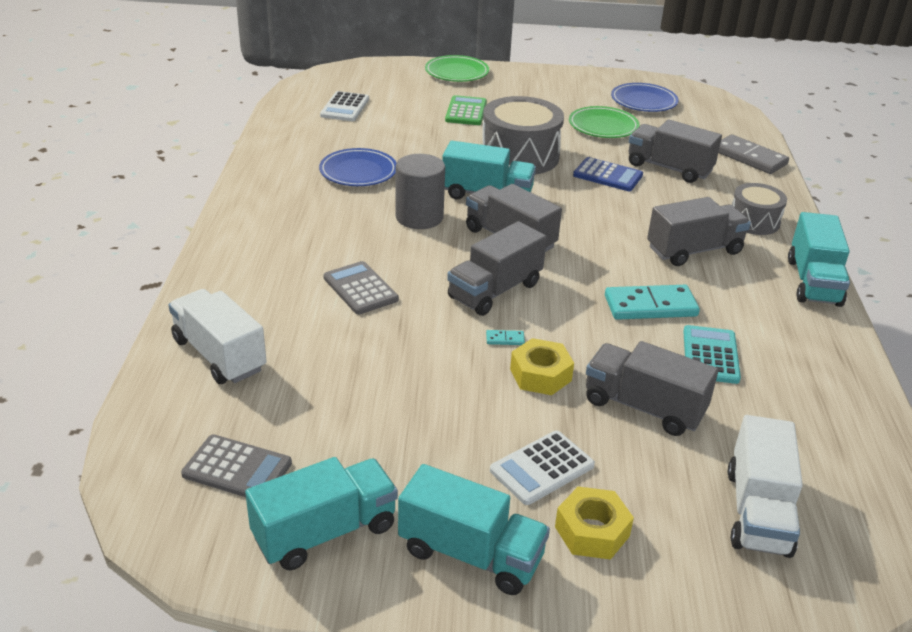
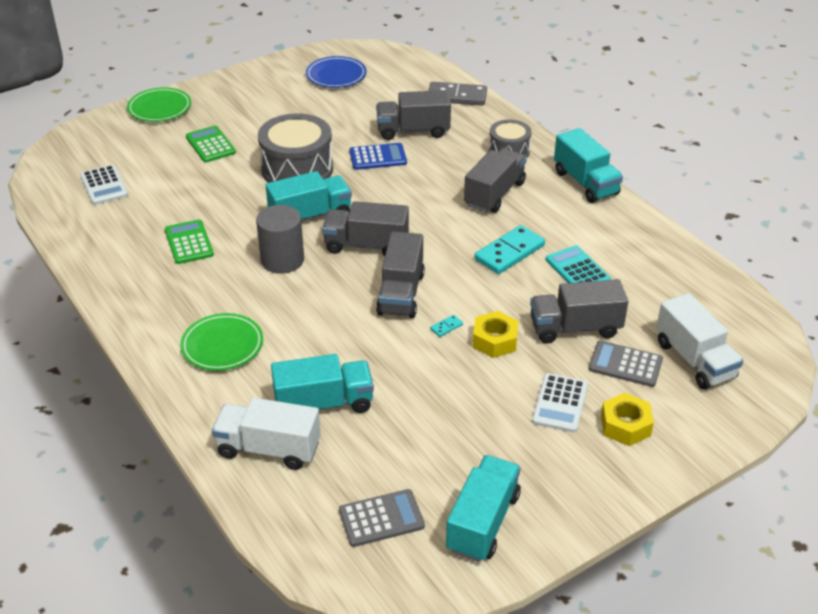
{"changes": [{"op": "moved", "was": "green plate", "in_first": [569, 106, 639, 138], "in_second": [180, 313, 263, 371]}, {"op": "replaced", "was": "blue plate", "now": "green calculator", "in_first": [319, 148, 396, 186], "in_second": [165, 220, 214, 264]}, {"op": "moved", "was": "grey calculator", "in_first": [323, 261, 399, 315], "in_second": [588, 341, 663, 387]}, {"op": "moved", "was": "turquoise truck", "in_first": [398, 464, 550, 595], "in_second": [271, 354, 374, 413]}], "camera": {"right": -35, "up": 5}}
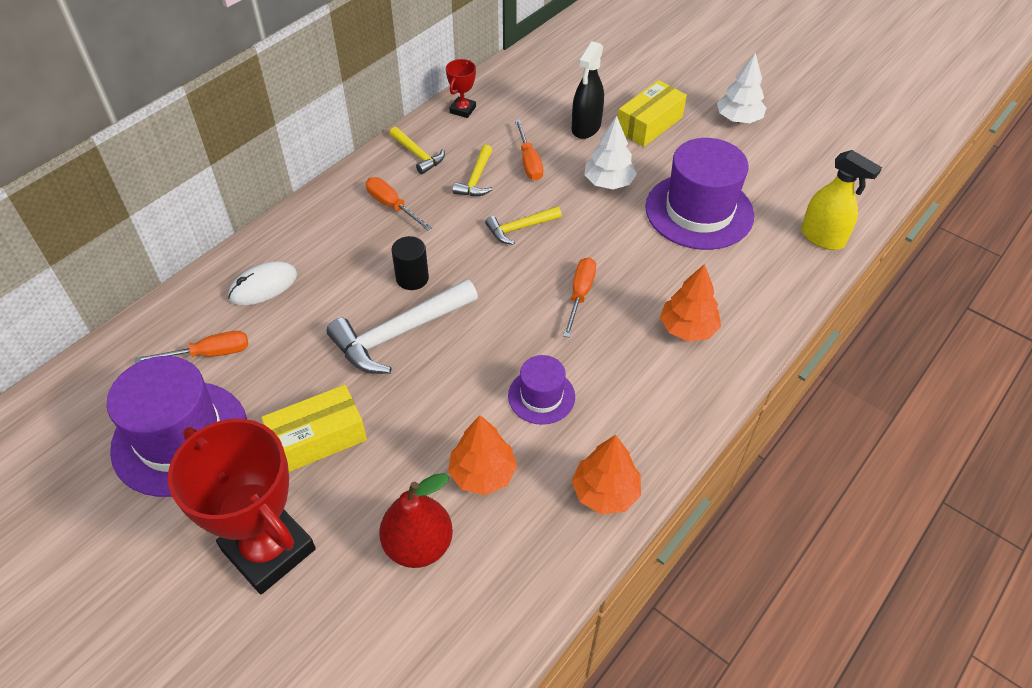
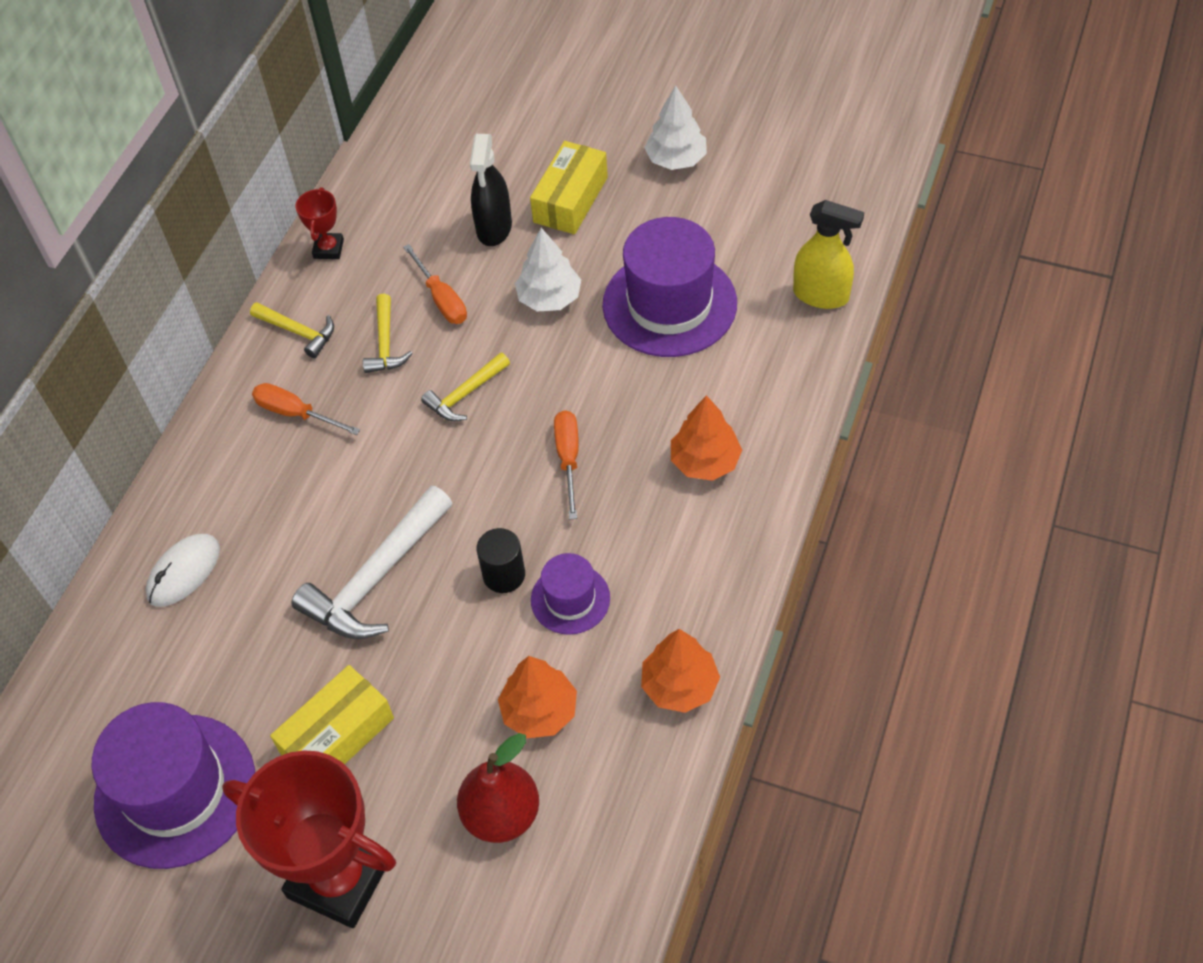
{"changes": [{"op": "moved", "was": "black cylinder", "in_first": [391, 236, 429, 290], "in_second": [476, 528, 525, 593]}, {"op": "removed", "was": "orange screwdriver", "in_first": [135, 331, 248, 363]}], "camera": {"right": -15, "up": 5}}
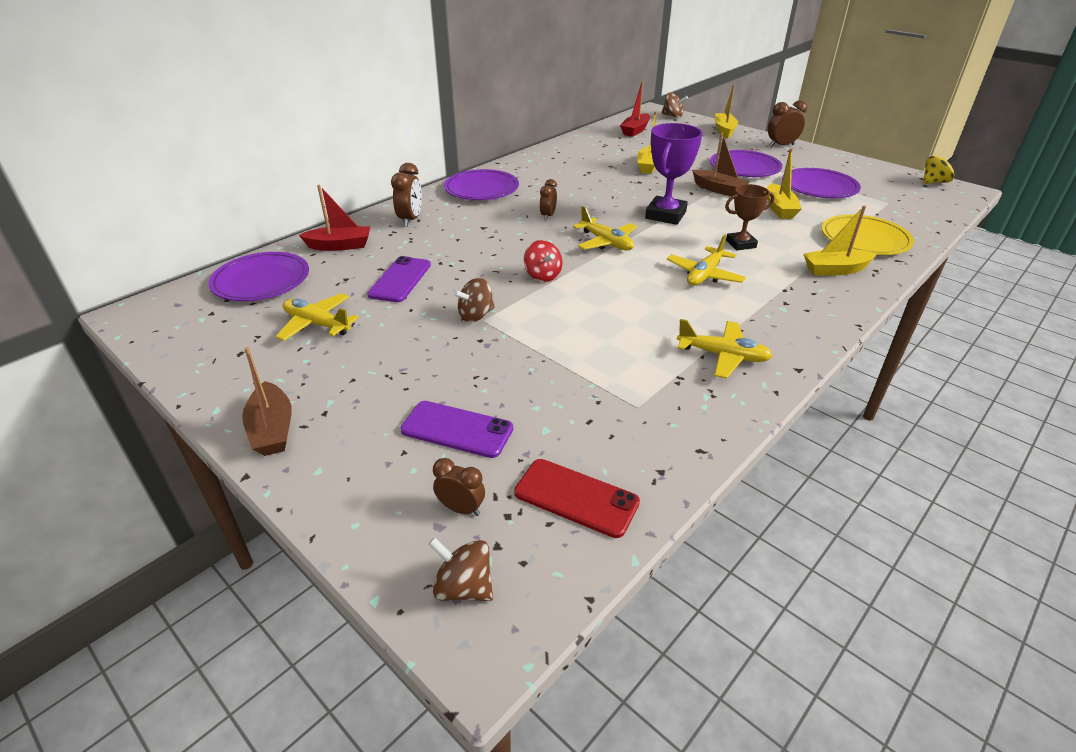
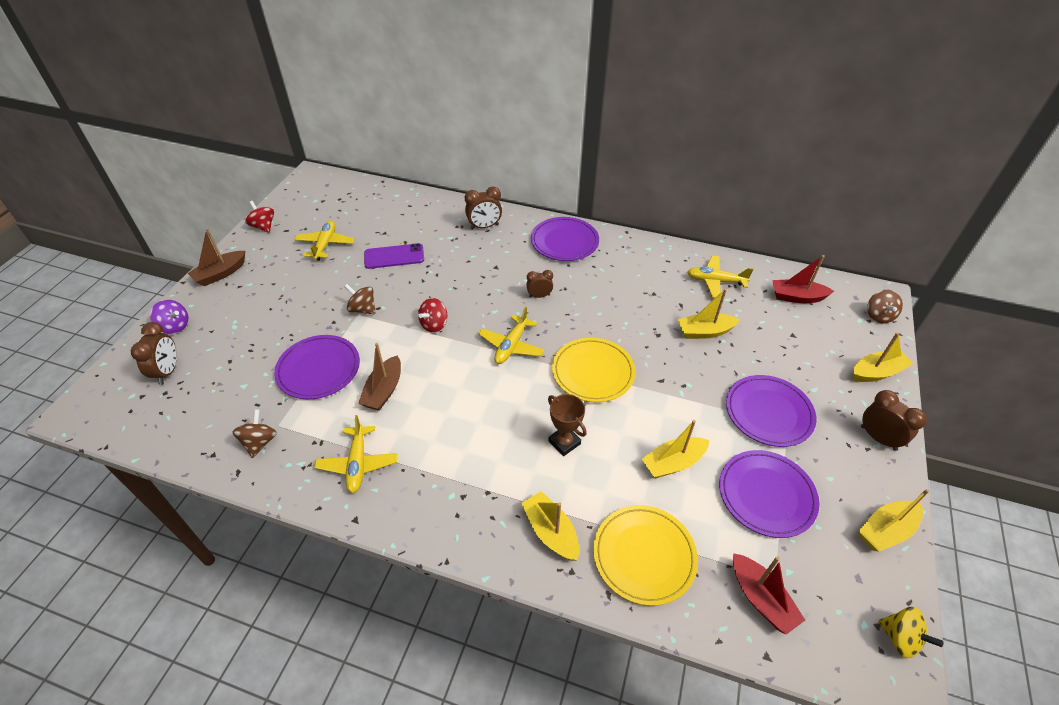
{"changes": [{"op": "replaced", "was": "purple trophy", "now": "yellow plate", "in_first": [645, 123, 703, 225], "in_second": [552, 338, 635, 402]}, {"op": "moved", "was": "brown boat", "in_first": [692, 133, 749, 196], "in_second": [358, 343, 401, 411]}, {"op": "moved", "was": "red boat", "in_first": [299, 185, 370, 251], "in_second": [733, 553, 805, 635]}, {"op": "moved", "was": "yellow plane", "in_first": [667, 234, 746, 286], "in_second": [687, 255, 754, 298]}, {"op": "moved", "was": "purple plate", "in_first": [209, 252, 309, 301], "in_second": [274, 335, 360, 399]}, {"op": "removed", "was": "purple phone", "in_first": [400, 401, 513, 458]}, {"op": "resized", "was": "brown clock", "in_first": [433, 458, 485, 516], "in_second": [131, 322, 177, 385], "ratio": 1.52}, {"op": "removed", "was": "red phone", "in_first": [514, 459, 640, 538]}, {"op": "moved", "was": "brown spinning top", "in_first": [429, 537, 493, 601], "in_second": [233, 409, 277, 458]}, {"op": "added", "now": "red spinning top", "in_second": [245, 201, 274, 233]}, {"op": "added", "now": "purple spinning top", "in_second": [150, 300, 189, 334]}, {"op": "added", "now": "yellow boat", "in_second": [859, 489, 929, 552]}], "camera": {"right": 65, "up": 10}}
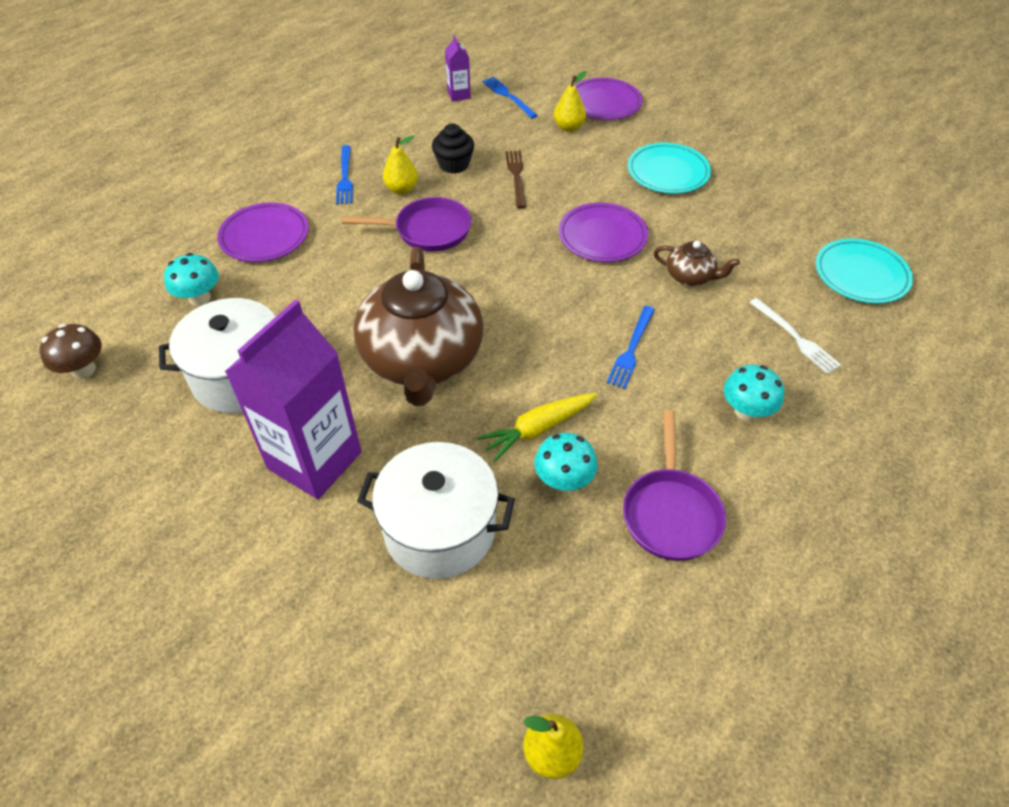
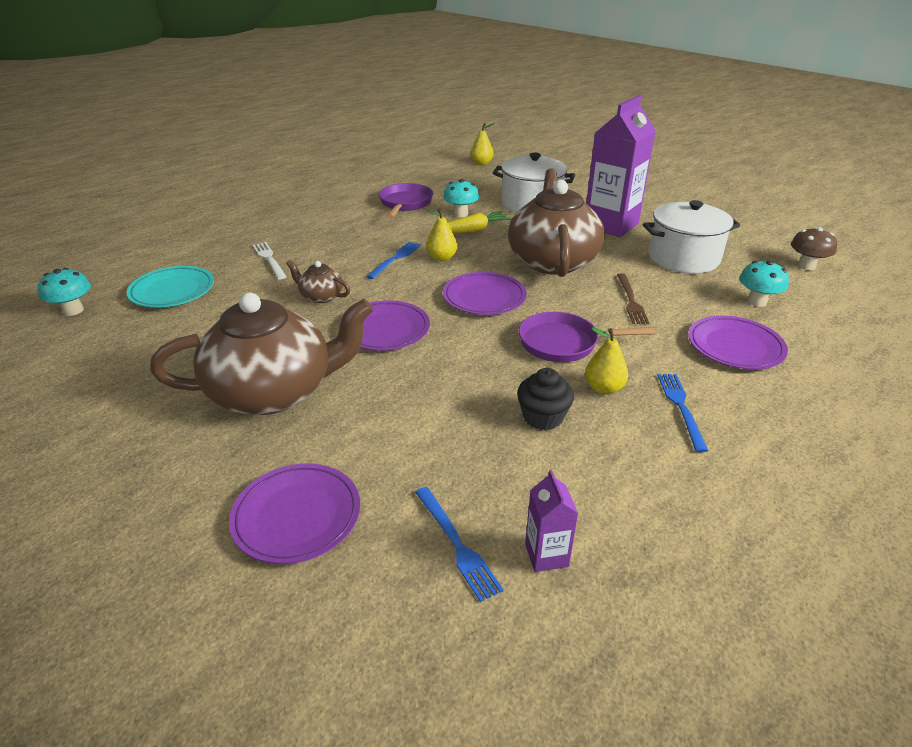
{"changes": [{"op": "moved", "was": "yellow pear", "in_first": [554, 71, 587, 132], "in_second": [426, 208, 457, 262]}, {"op": "replaced", "was": "turquoise plate", "now": "brown teapot", "in_first": [628, 143, 711, 194], "in_second": [150, 293, 374, 415]}, {"op": "moved", "was": "brown fork", "in_first": [505, 150, 526, 208], "in_second": [617, 274, 649, 324]}, {"op": "moved", "was": "turquoise mushroom", "in_first": [724, 365, 784, 421], "in_second": [38, 268, 91, 316]}, {"op": "added", "now": "purple plate", "in_second": [443, 272, 526, 315]}], "camera": {"right": -175, "up": -15}}
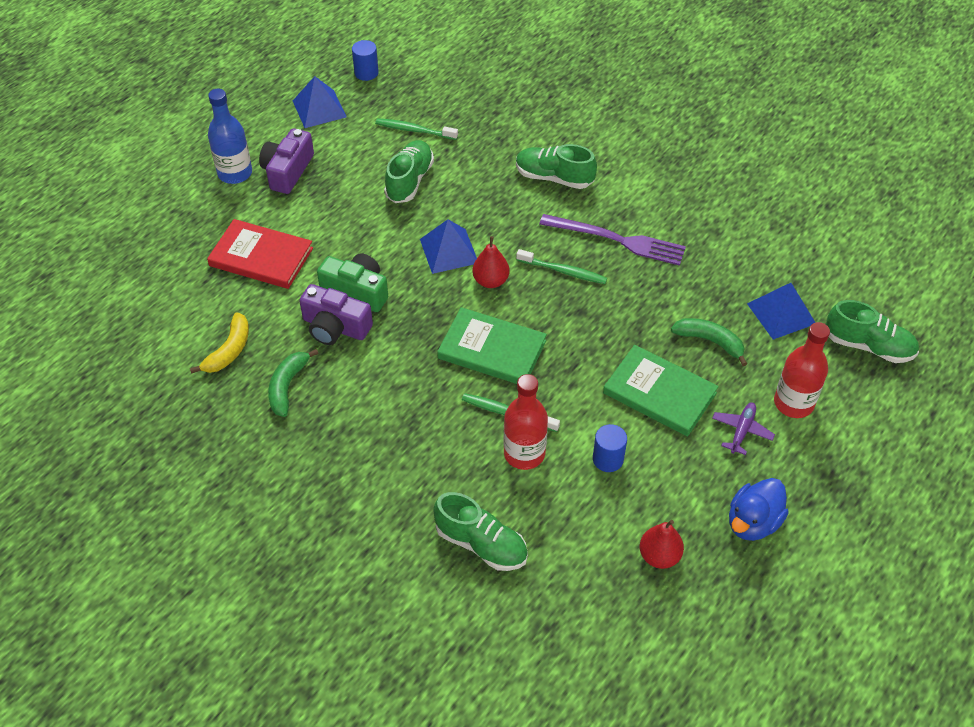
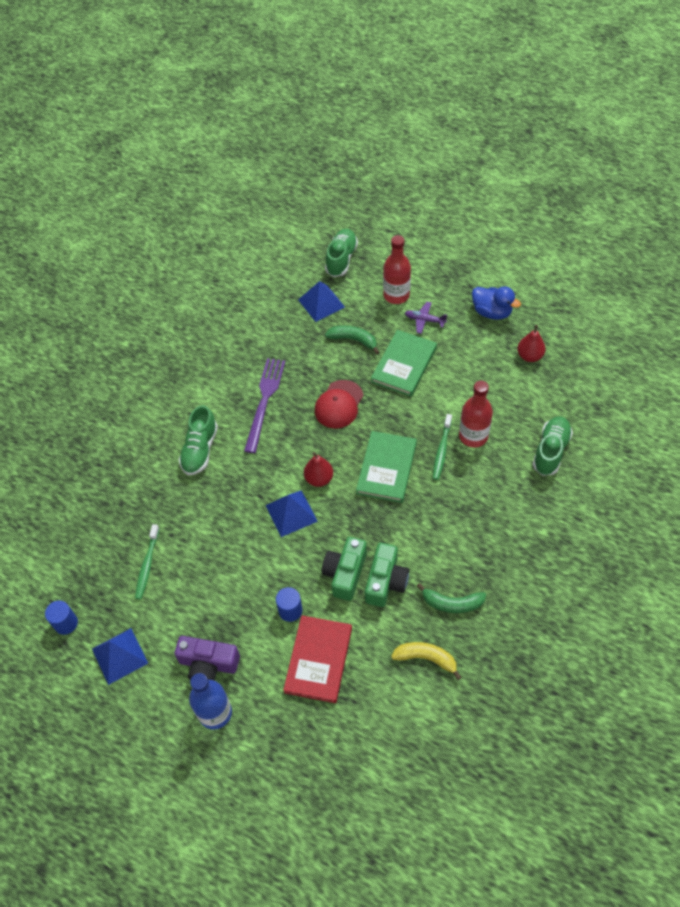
{"changes": [{"op": "removed", "was": "green shoe", "in_first": [384, 140, 434, 203]}, {"op": "removed", "was": "green toothbrush", "in_first": [516, 249, 607, 284]}, {"op": "recoloured", "was": "purple camera", "now": "green camera", "in_first": [299, 284, 373, 345], "in_second": [365, 543, 409, 607]}, {"op": "turned", "was": "green banana", "in_first": [671, 318, 747, 366], "in_second": [325, 325, 379, 354], "clockwise": 90}, {"op": "moved", "was": "blue cylinder", "in_first": [593, 424, 627, 472], "in_second": [276, 587, 302, 622]}, {"op": "added", "now": "red cap", "in_second": [315, 380, 364, 428]}], "camera": {"right": -95, "up": 5}}
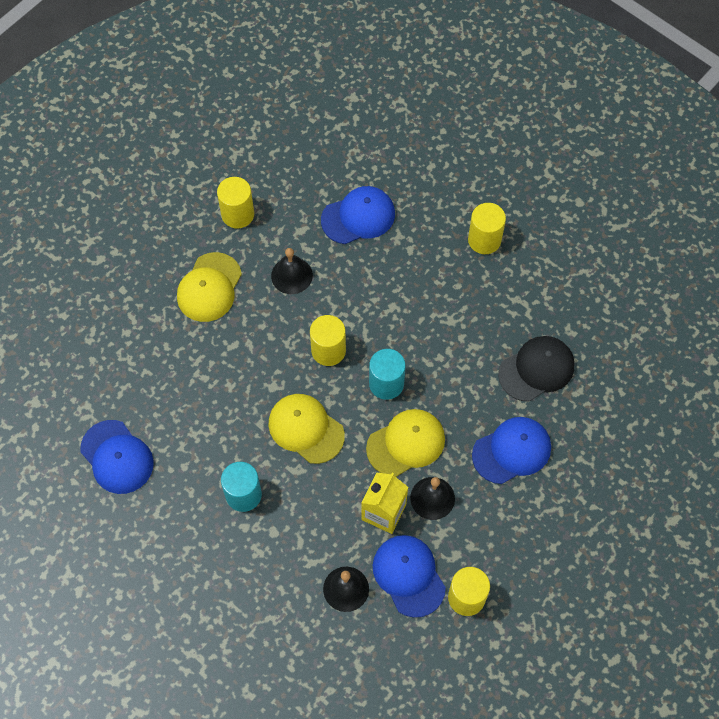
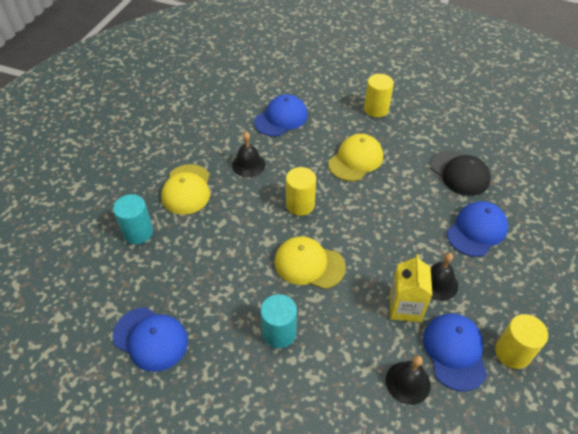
{"changes": [{"op": "removed", "was": "yellow cylinder", "in_first": [217, 177, 254, 229]}, {"op": "turned", "was": "black cap", "in_first": [498, 336, 575, 402], "in_second": [431, 150, 491, 196], "clockwise": 105}, {"op": "moved", "was": "turquoise cylinder", "in_first": [369, 349, 406, 400], "in_second": [113, 194, 153, 244]}, {"op": "moved", "was": "yellow cap", "in_first": [366, 409, 445, 477], "in_second": [328, 134, 383, 181]}, {"op": "turned", "was": "blue cap", "in_first": [373, 535, 446, 618], "in_second": [423, 313, 487, 392], "clockwise": 45}], "camera": {"right": -20, "up": -15}}
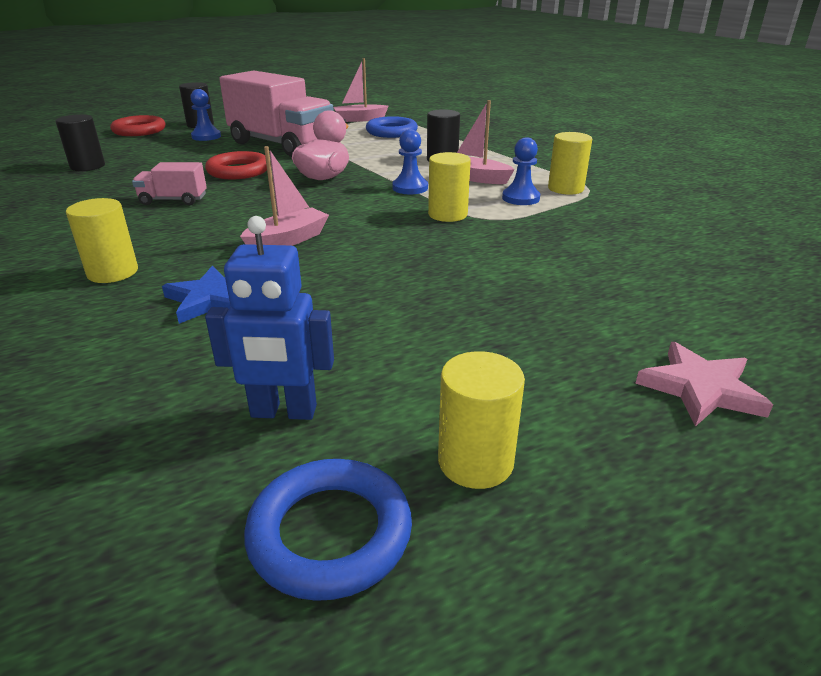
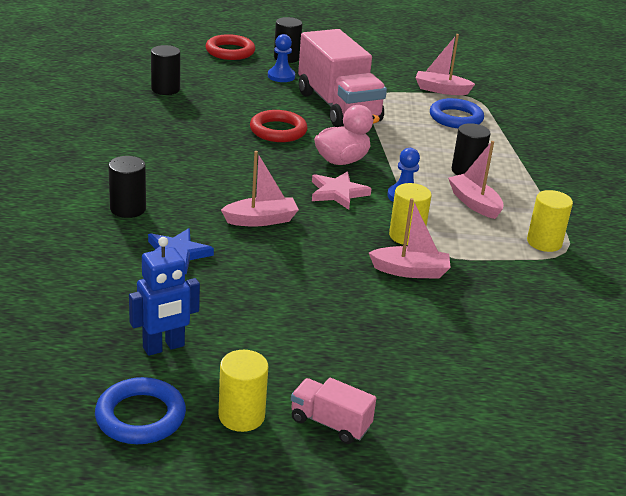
{"changes": [{"op": "removed", "was": "blue pawn", "in_first": [502, 137, 540, 205]}, {"op": "moved", "was": "pink truck", "in_first": [132, 162, 207, 205], "in_second": [291, 378, 376, 444]}, {"op": "recoloured", "was": "yellow cylinder", "now": "black cylinder", "in_first": [66, 198, 138, 283], "in_second": [108, 156, 146, 218]}, {"op": "turned", "was": "blue robot", "in_first": [205, 216, 334, 420], "in_second": [129, 237, 200, 356], "clockwise": -60}, {"op": "moved", "was": "pink star", "in_first": [635, 342, 773, 427], "in_second": [312, 171, 372, 210]}, {"op": "added", "now": "pink boat", "in_second": [369, 198, 451, 279]}], "camera": {"right": 25, "up": 0}}
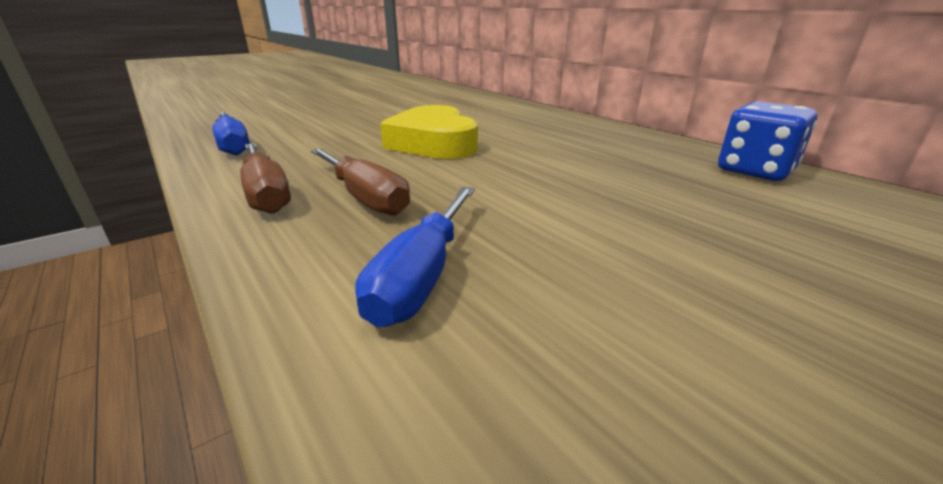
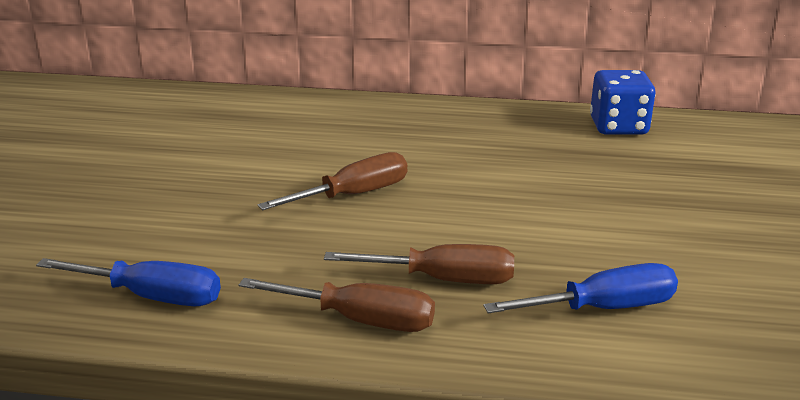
{"changes": [{"op": "replaced", "was": "yellow heart", "now": "brown screwdriver", "in_first": [380, 105, 478, 159], "in_second": [258, 152, 407, 210]}, {"op": "turned", "was": "blue screwdriver", "in_first": [355, 187, 475, 327], "in_second": [484, 263, 678, 313], "clockwise": -75}], "camera": {"right": -45, "up": 0}}
